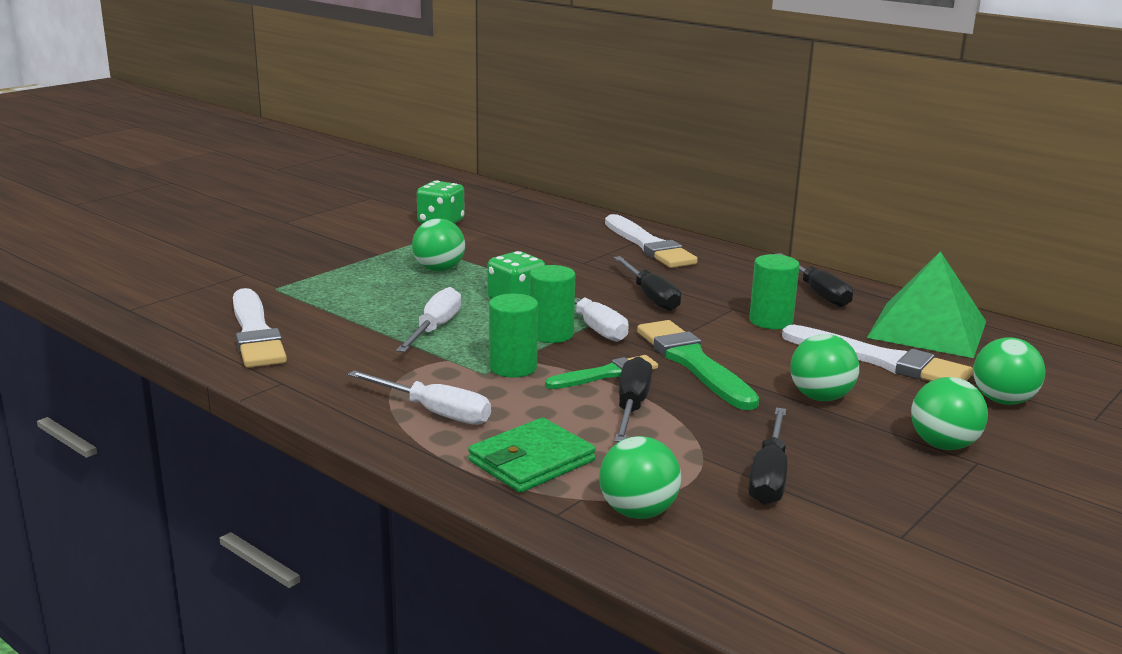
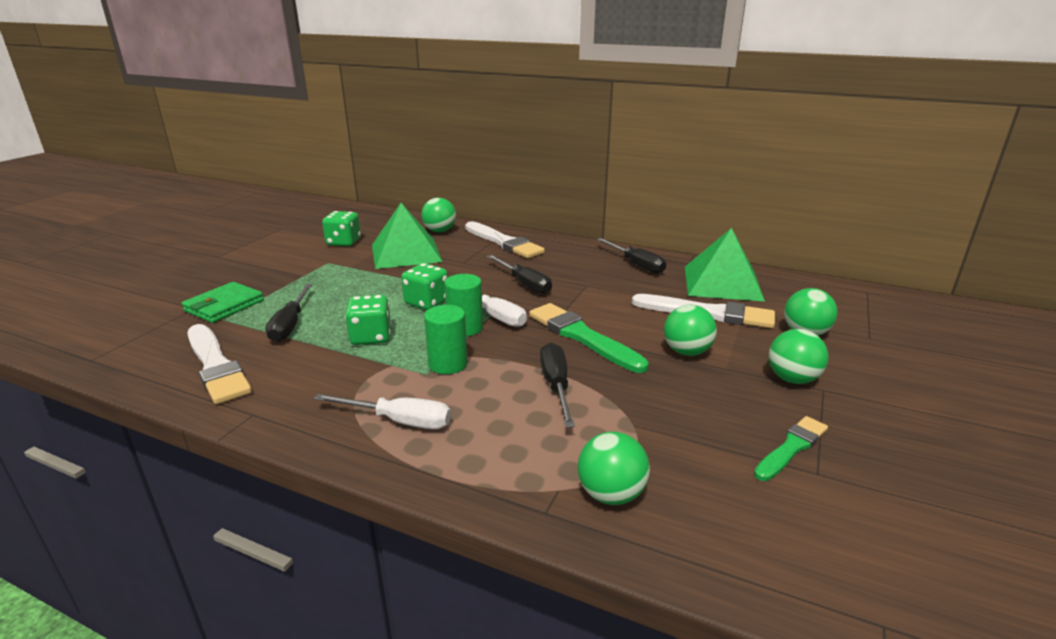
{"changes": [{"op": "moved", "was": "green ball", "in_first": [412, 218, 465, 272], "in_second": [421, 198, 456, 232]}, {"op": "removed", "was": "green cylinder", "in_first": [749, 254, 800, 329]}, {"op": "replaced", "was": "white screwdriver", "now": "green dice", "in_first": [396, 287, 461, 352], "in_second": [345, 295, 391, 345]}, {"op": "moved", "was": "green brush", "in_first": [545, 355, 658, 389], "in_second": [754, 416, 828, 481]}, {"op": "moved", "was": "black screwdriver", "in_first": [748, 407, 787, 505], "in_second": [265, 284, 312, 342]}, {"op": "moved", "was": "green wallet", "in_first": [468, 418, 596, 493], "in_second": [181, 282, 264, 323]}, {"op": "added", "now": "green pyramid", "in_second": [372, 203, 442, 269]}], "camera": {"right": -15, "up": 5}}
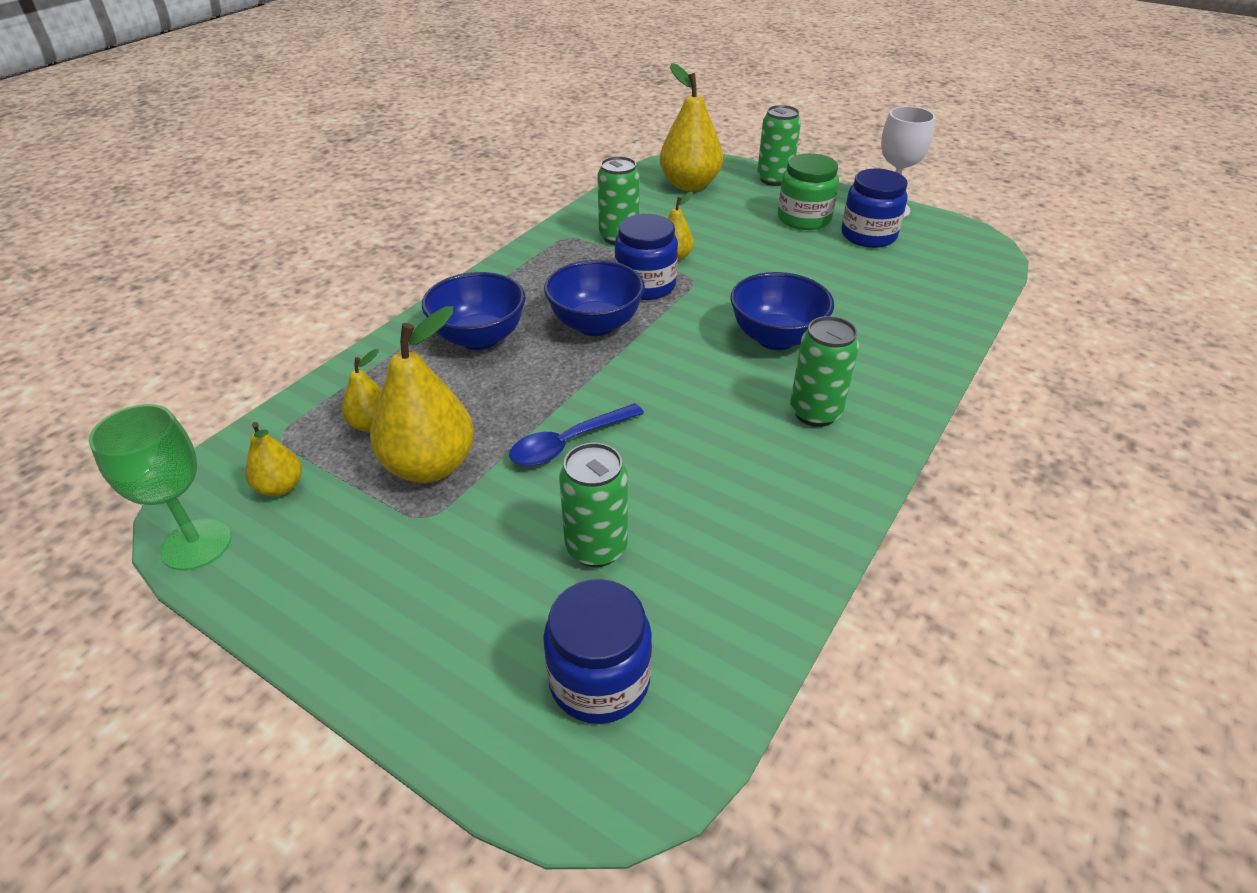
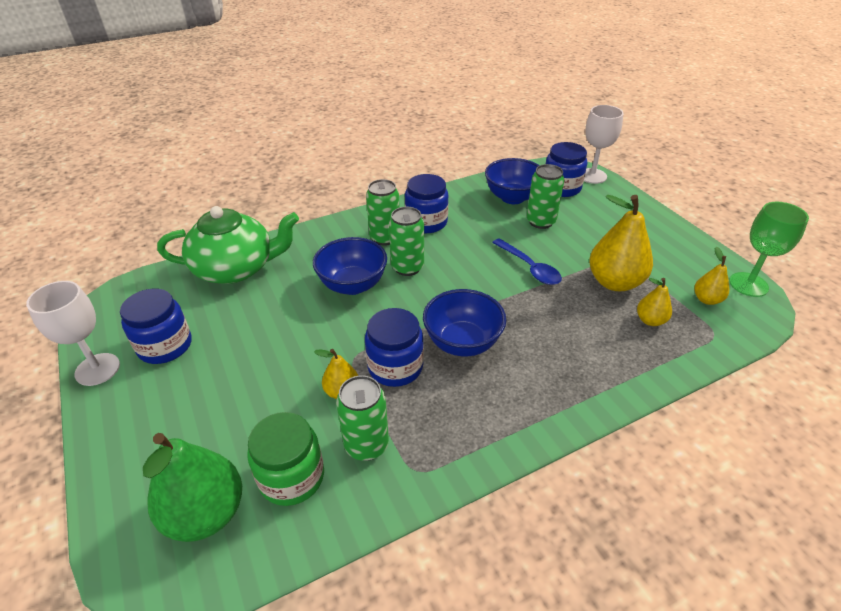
{"changes": [{"op": "recoloured", "was": "yellow pear", "now": "green pear", "in_first": [660, 63, 723, 191], "in_second": [143, 433, 242, 542]}, {"op": "moved", "was": "green can", "in_first": [757, 105, 801, 186], "in_second": [389, 207, 424, 276]}, {"op": "moved", "was": "green jar", "in_first": [778, 153, 839, 230], "in_second": [247, 412, 324, 506]}, {"op": "moved", "was": "blue bowl", "in_first": [422, 272, 526, 350], "in_second": [485, 158, 540, 204]}, {"op": "turned", "was": "blue spoon", "in_first": [509, 403, 644, 466], "in_second": [492, 238, 562, 285], "clockwise": 60}, {"op": "added", "now": "white goblet", "in_second": [584, 105, 623, 184]}, {"op": "added", "now": "blue jar", "in_second": [405, 174, 448, 233]}, {"op": "added", "now": "green teapot", "in_second": [157, 206, 299, 284]}], "camera": {"right": -150, "up": 0}}
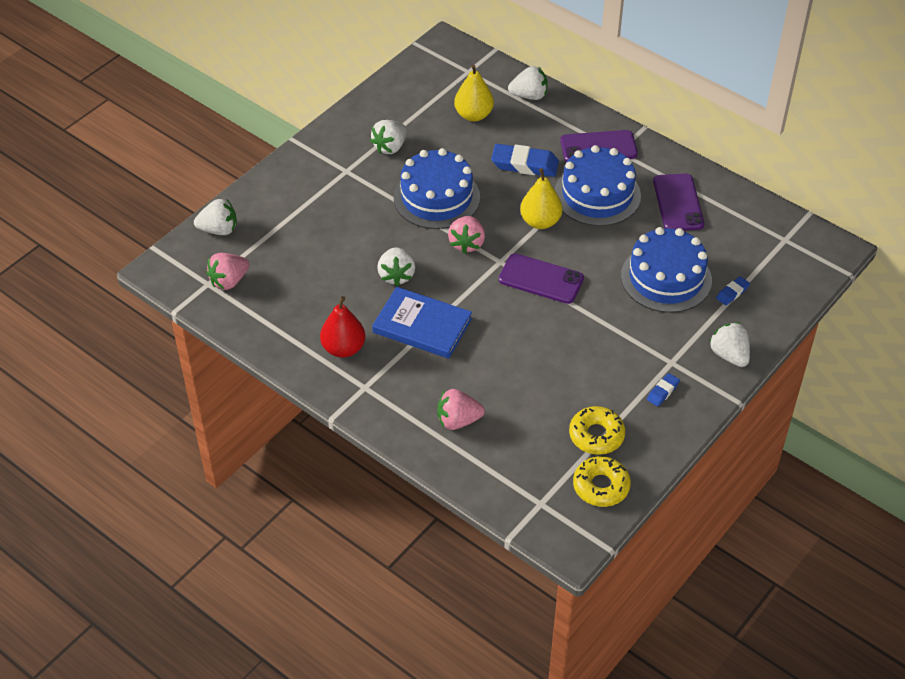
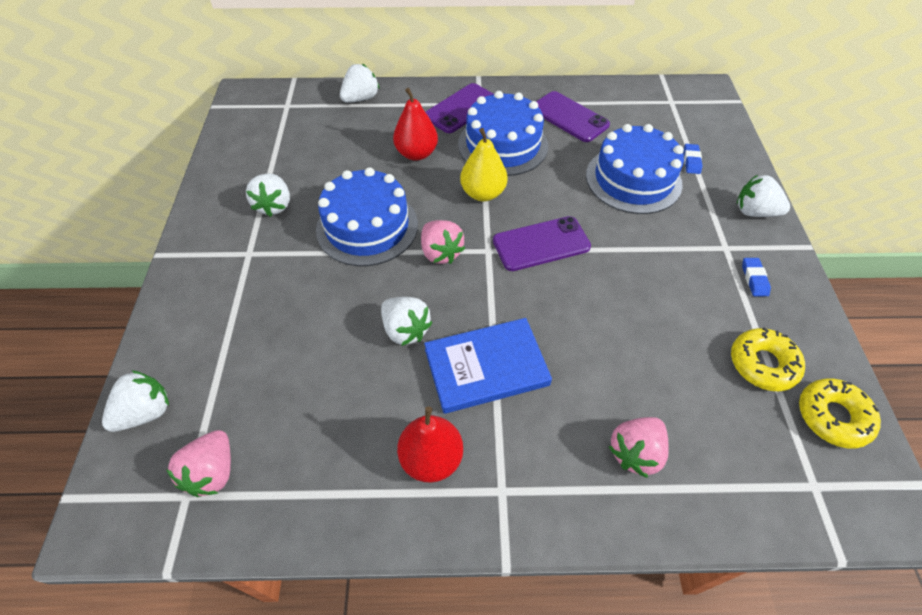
{"changes": [{"op": "removed", "was": "yellow pear", "in_first": [454, 65, 494, 121]}, {"op": "replaced", "was": "blue eraser", "now": "red pear", "in_first": [491, 144, 559, 177], "in_second": [393, 88, 438, 161]}], "camera": {"right": -40, "up": 5}}
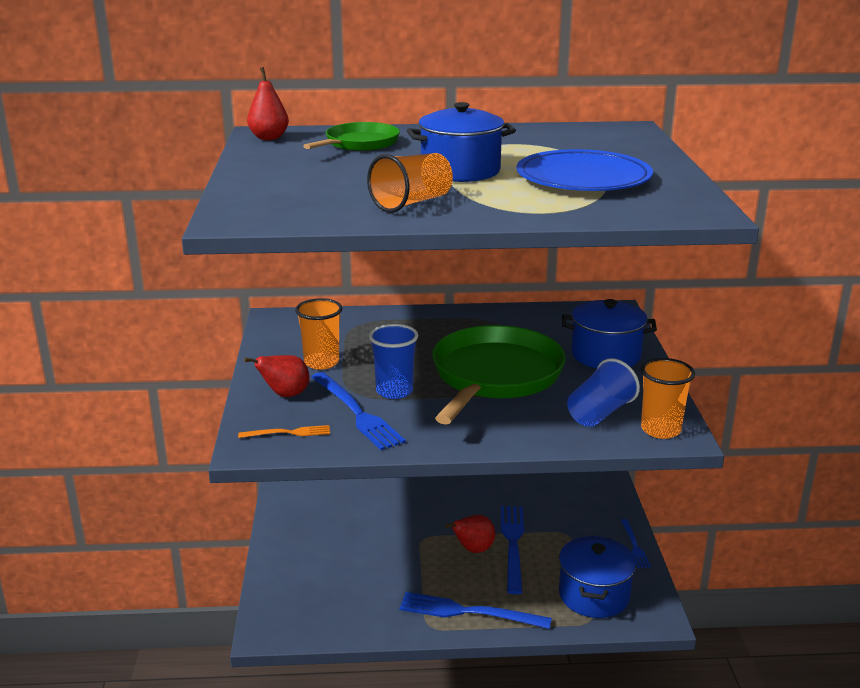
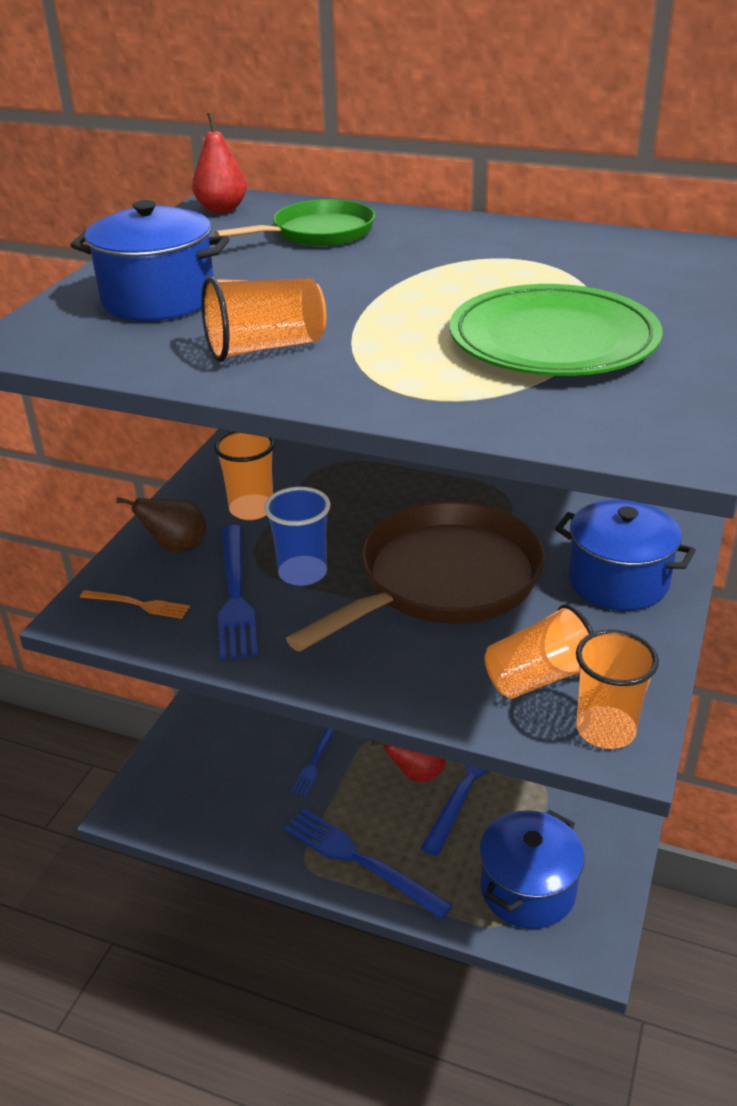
{"changes": [{"op": "moved", "was": "blue pot", "in_first": [407, 102, 516, 182], "in_second": [70, 200, 229, 321]}, {"op": "recoloured", "was": "blue plate", "now": "green plate", "in_first": [517, 149, 653, 191], "in_second": [450, 284, 662, 376]}, {"op": "recoloured", "was": "green pan", "now": "brown pan", "in_first": [432, 325, 566, 425], "in_second": [286, 501, 545, 652]}, {"op": "recoloured", "was": "red pear", "now": "brown pear", "in_first": [244, 355, 309, 397], "in_second": [116, 497, 206, 553]}, {"op": "recoloured", "was": "blue cup", "now": "orange cup", "in_first": [567, 358, 640, 427], "in_second": [485, 604, 594, 699]}, {"op": "moved", "was": "blue fork", "in_first": [621, 519, 650, 568], "in_second": [291, 728, 335, 797]}], "camera": {"right": 25, "up": 10}}
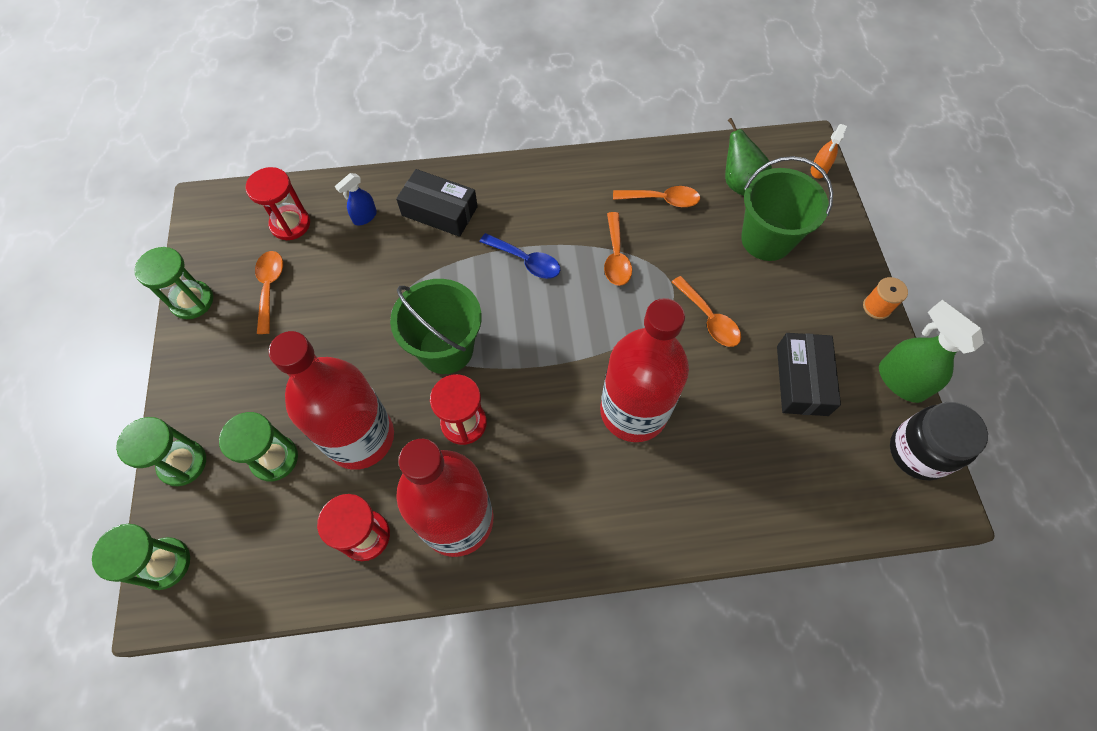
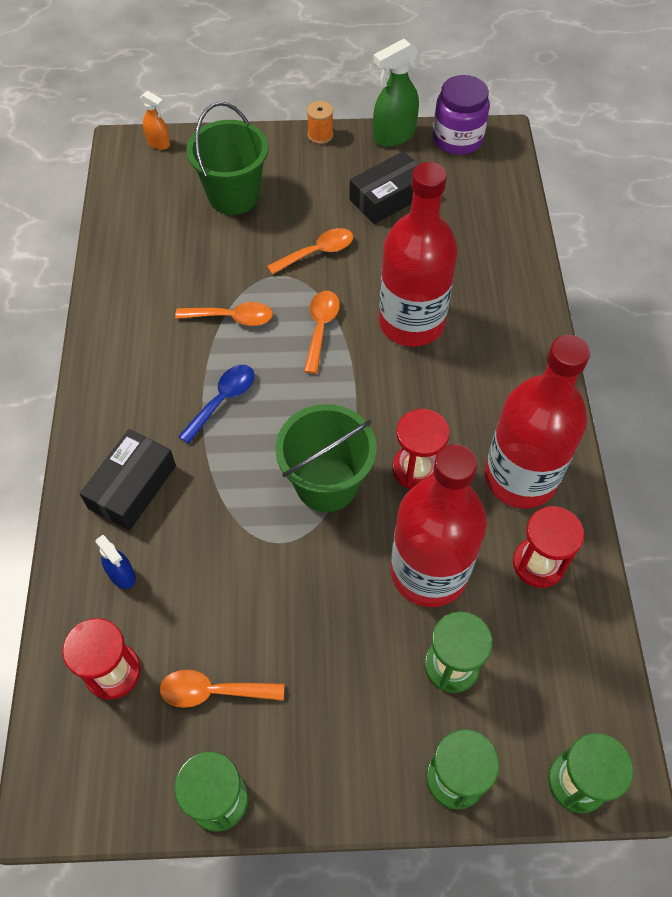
{"changes": [{"op": "removed", "was": "green pear", "in_first": [725, 118, 772, 196]}, {"op": "moved", "was": "orange spoon", "in_first": [613, 186, 700, 207], "in_second": [304, 291, 340, 374]}, {"op": "turned", "was": "black box", "in_first": [777, 333, 841, 416], "in_second": [349, 151, 419, 224], "clockwise": -45}, {"op": "recoloured", "was": "black jar", "now": "purple jar", "in_first": [890, 402, 988, 480], "in_second": [433, 75, 490, 155]}], "camera": {"right": -85, "up": -5}}
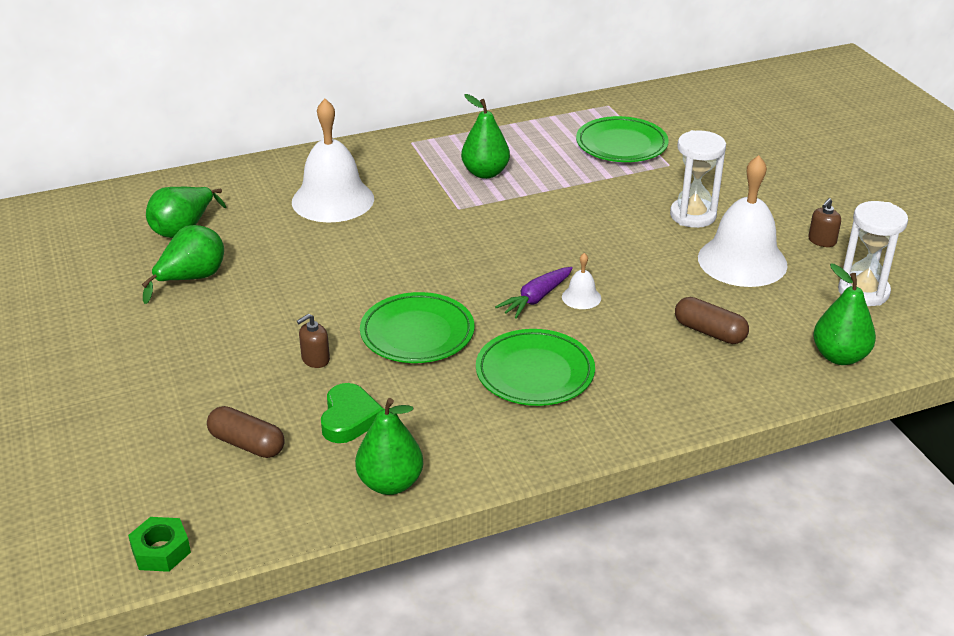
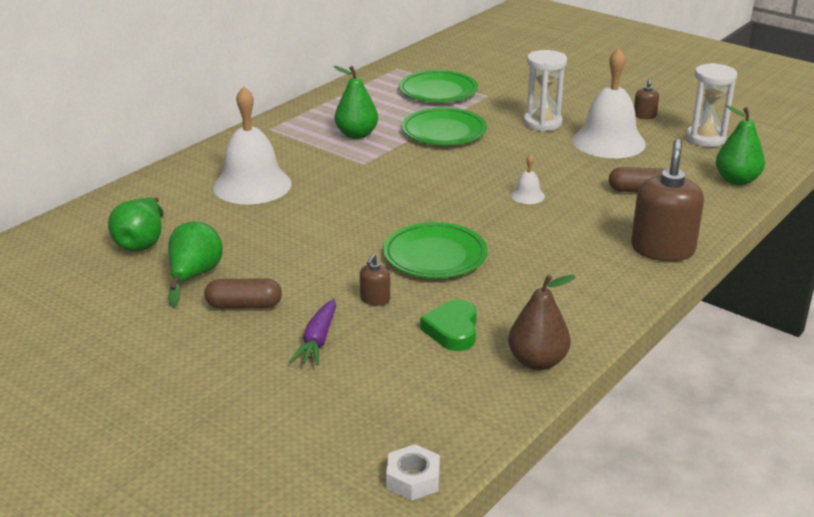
{"changes": [{"op": "moved", "was": "purple carrot", "in_first": [495, 267, 573, 319], "in_second": [290, 299, 336, 365]}, {"op": "moved", "was": "green plate", "in_first": [476, 329, 595, 406], "in_second": [402, 108, 487, 145]}, {"op": "turned", "was": "green heart", "in_first": [321, 383, 383, 443], "in_second": [420, 299, 477, 351], "clockwise": -150}, {"op": "recoloured", "was": "green pear", "now": "brown pear", "in_first": [355, 398, 423, 495], "in_second": [508, 275, 576, 371]}, {"op": "moved", "was": "brown capsule", "in_first": [207, 406, 285, 458], "in_second": [205, 278, 282, 309]}, {"op": "recoloured", "was": "green nut", "now": "white nut", "in_first": [128, 517, 191, 572], "in_second": [386, 444, 440, 501]}, {"op": "added", "now": "brown soap dispenser", "in_second": [631, 139, 704, 261]}], "camera": {"right": -30, "up": -5}}
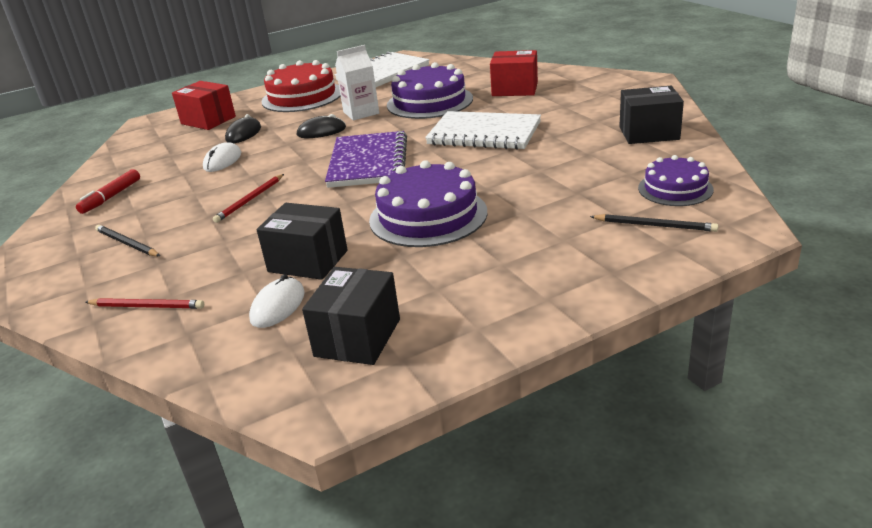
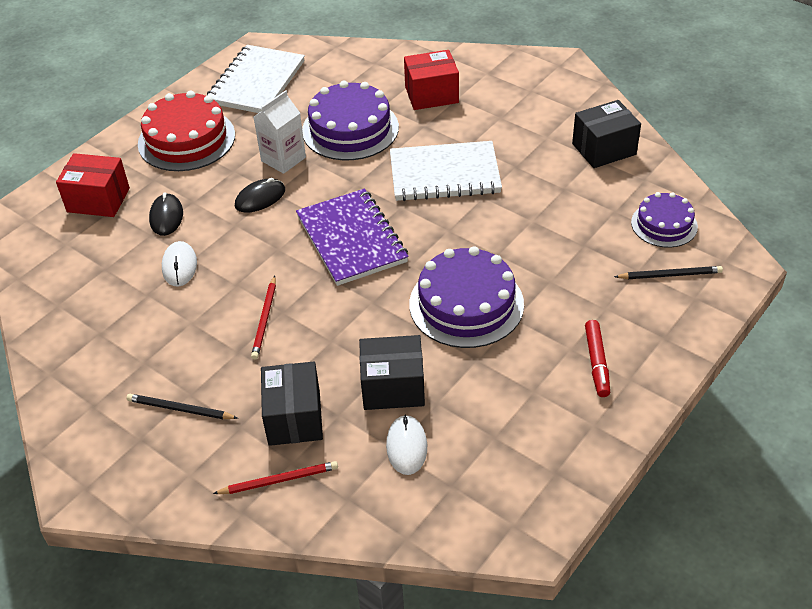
{"changes": [{"op": "moved", "was": "red marker", "in_first": [76, 169, 140, 214], "in_second": [585, 320, 610, 397]}, {"op": "moved", "was": "black box", "in_first": [302, 267, 400, 365], "in_second": [261, 362, 323, 446]}], "camera": {"right": -25, "up": 15}}
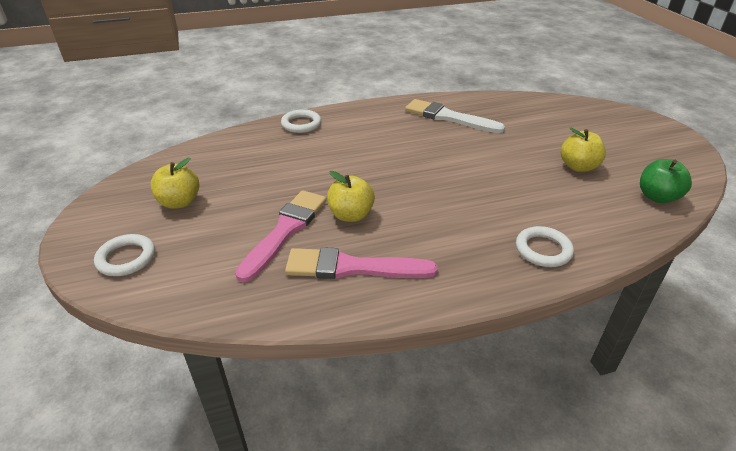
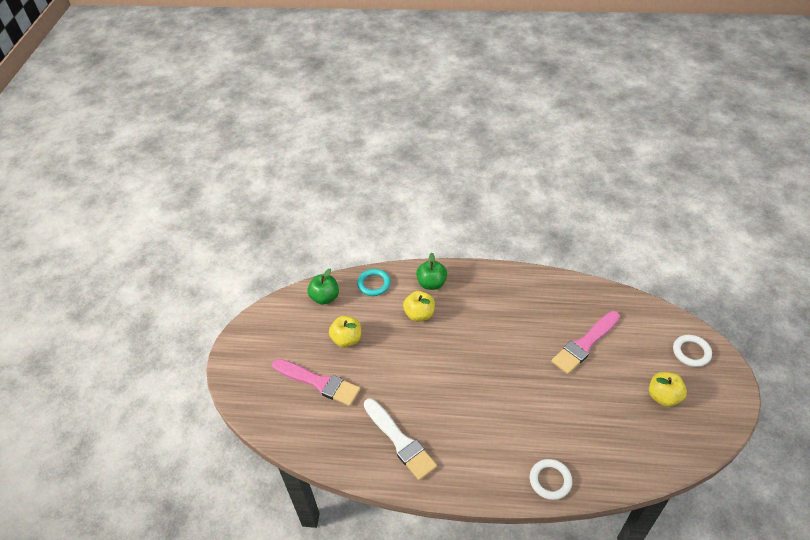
{"changes": [{"op": "moved", "was": "yellow apple", "in_first": [327, 171, 375, 222], "in_second": [403, 291, 435, 322]}, {"op": "replaced", "was": "white ring", "now": "green apple", "in_first": [516, 226, 574, 267], "in_second": [416, 253, 447, 290]}, {"op": "moved", "was": "pink brush", "in_first": [285, 247, 438, 279], "in_second": [272, 359, 360, 406]}, {"op": "added", "now": "turquoise ring", "in_second": [357, 269, 391, 296]}], "camera": {"right": -155, "up": 10}}
